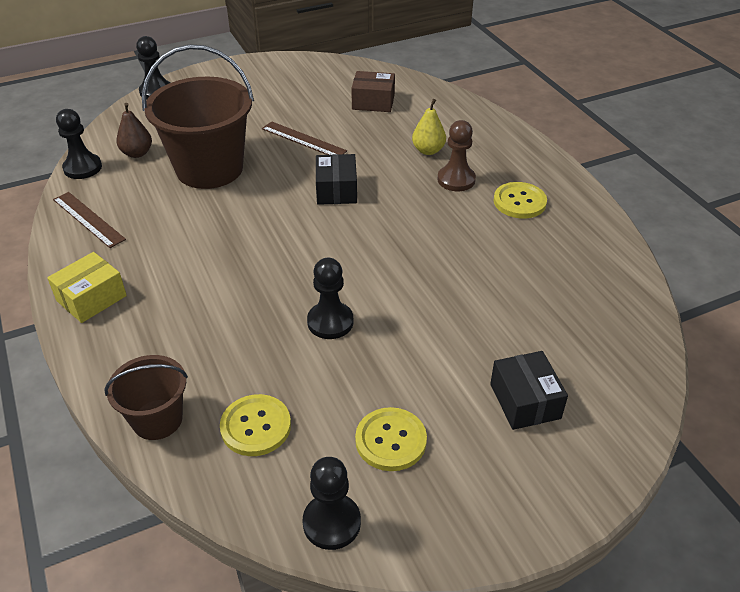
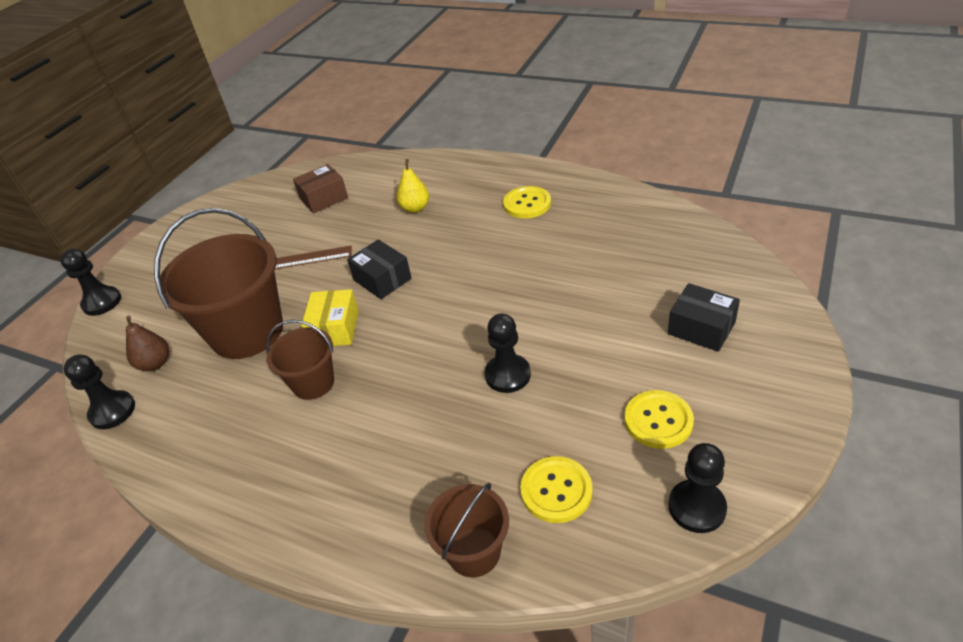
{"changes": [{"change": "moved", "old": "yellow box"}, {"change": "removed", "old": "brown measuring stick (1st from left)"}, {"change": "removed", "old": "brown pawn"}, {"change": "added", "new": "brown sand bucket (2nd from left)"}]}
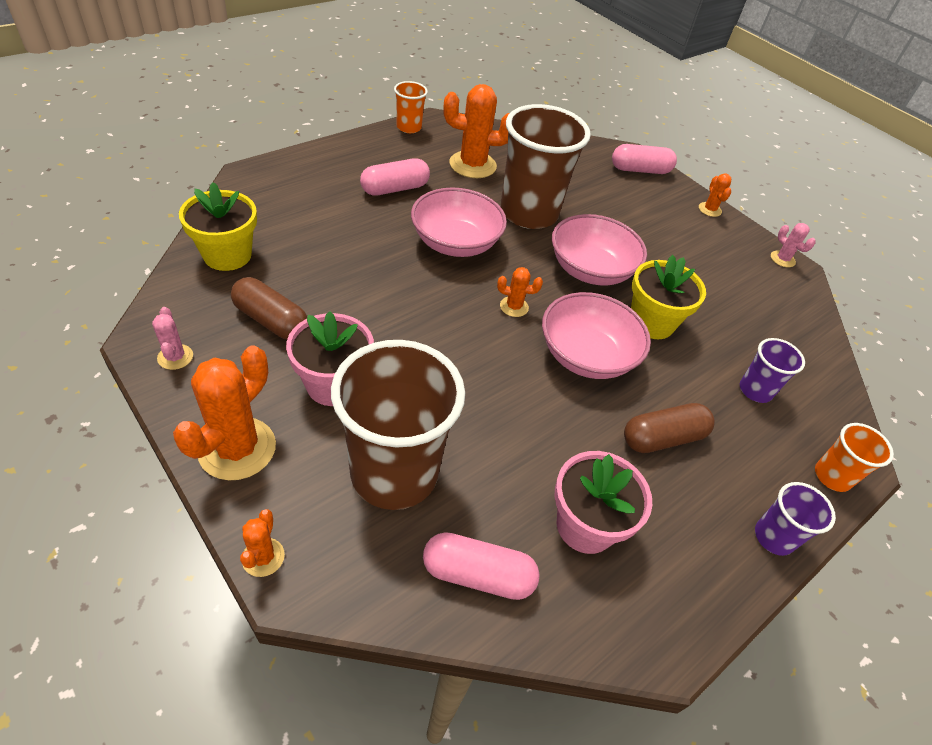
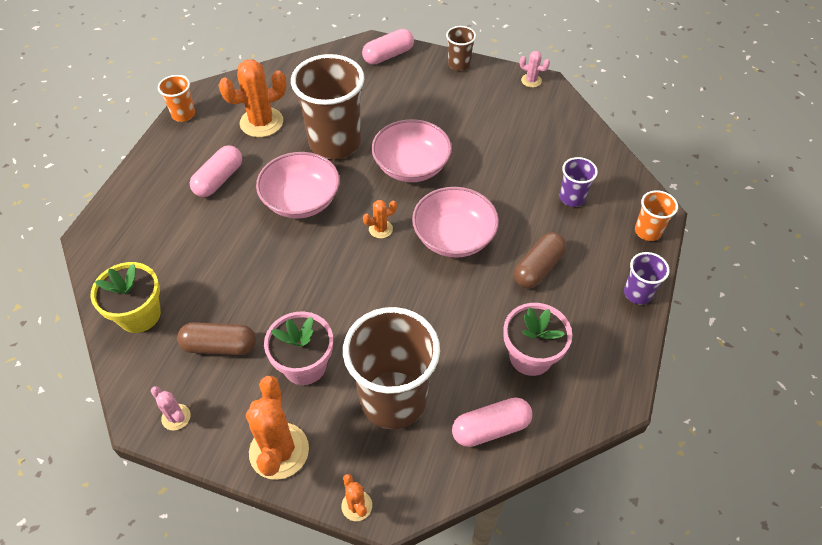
{"changes": [{"change": "removed", "old": "yellow plant pot (2nd from left)"}, {"change": "replaced", "old": "orange cactus (5th from left)", "new": "brown beaker (3rd from left)"}]}
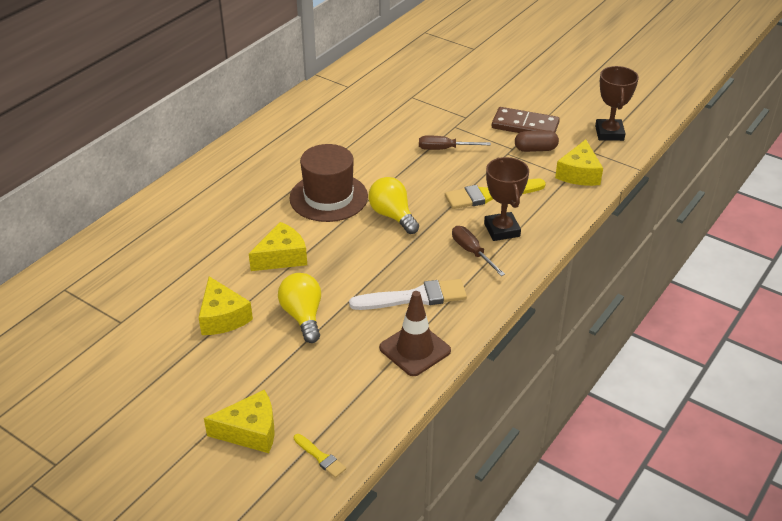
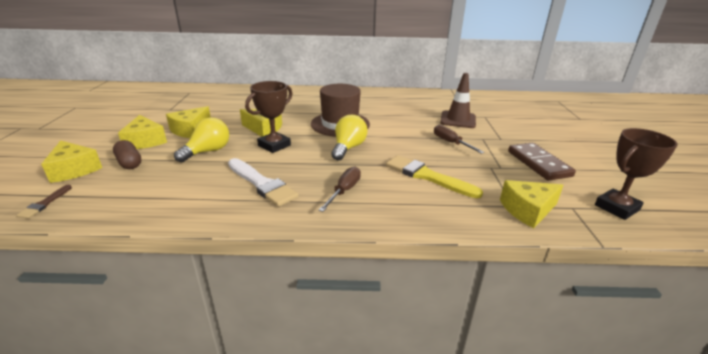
{"changes": [{"change": "recoloured", "old": "yellow brush (1st from left)", "new": "brown brush"}, {"change": "moved", "old": "brown road cone"}, {"change": "moved", "old": "brown prize cup (1st from left)"}, {"change": "moved", "old": "brown pill shape"}, {"change": "added", "new": "yellow cheese wedge (2nd from left)"}]}
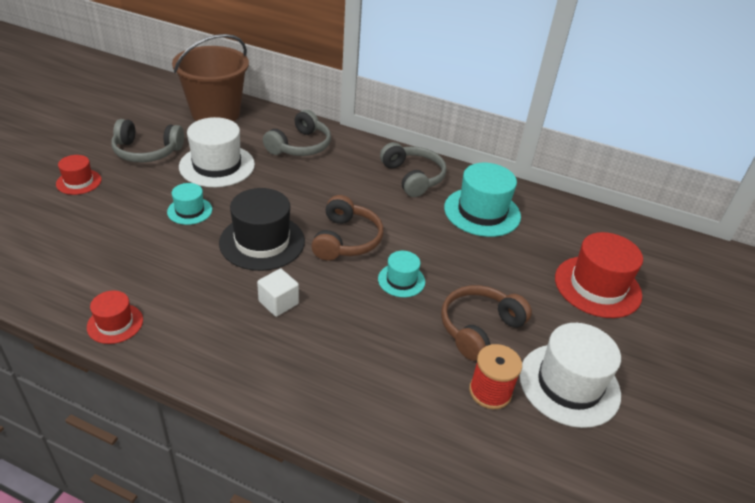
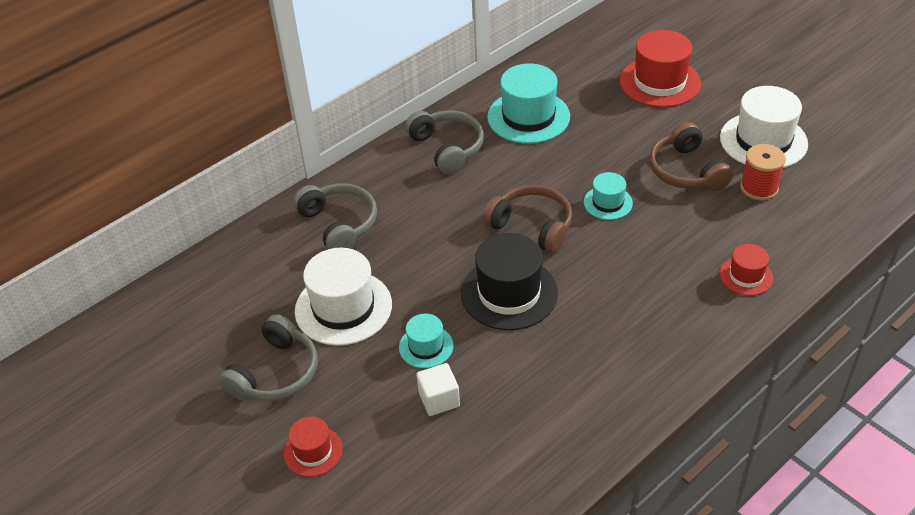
{"changes": [{"change": "moved", "old": "red top hat (2nd from left in the first image)", "new": "red top hat (3rd from left)"}, {"change": "removed", "old": "brown sand bucket"}, {"change": "moved", "old": "white solid cube"}, {"change": "turned", "old": "ash-grey headphones (3rd from left)", "degrees": 60}]}
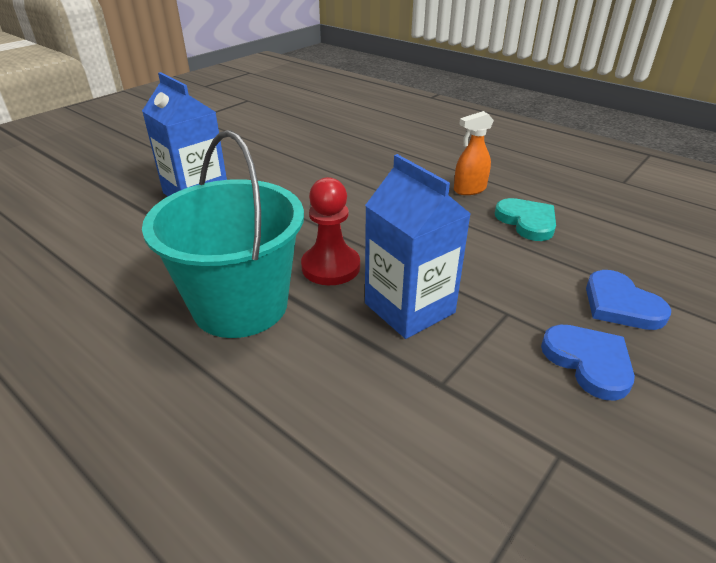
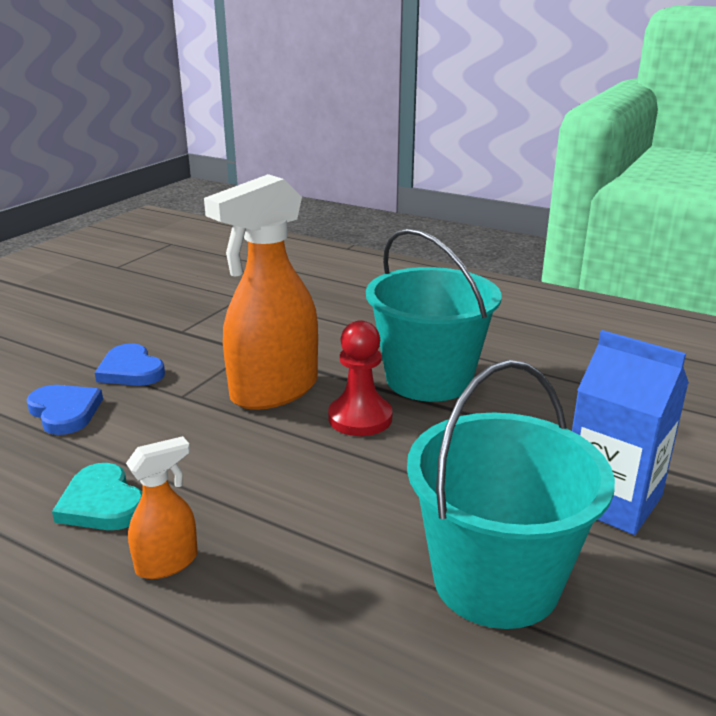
{"changes": [{"change": "replaced", "old": "cobalt juice carton (2nd from left)", "new": "orange spray bottle (2nd from left)"}, {"change": "added", "new": "turquoise sand bucket (2nd from left)"}]}
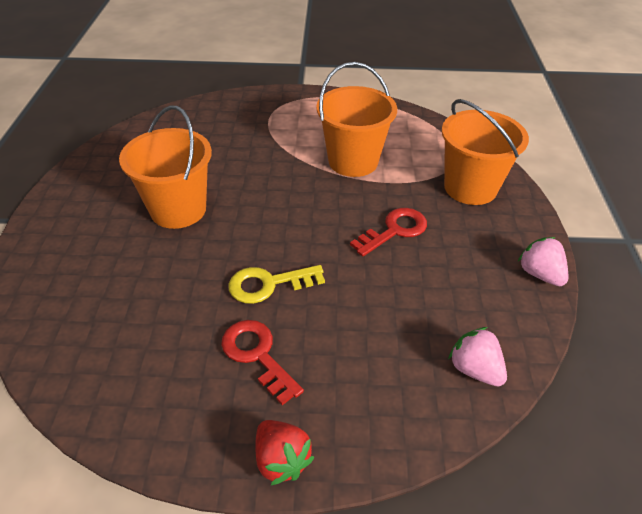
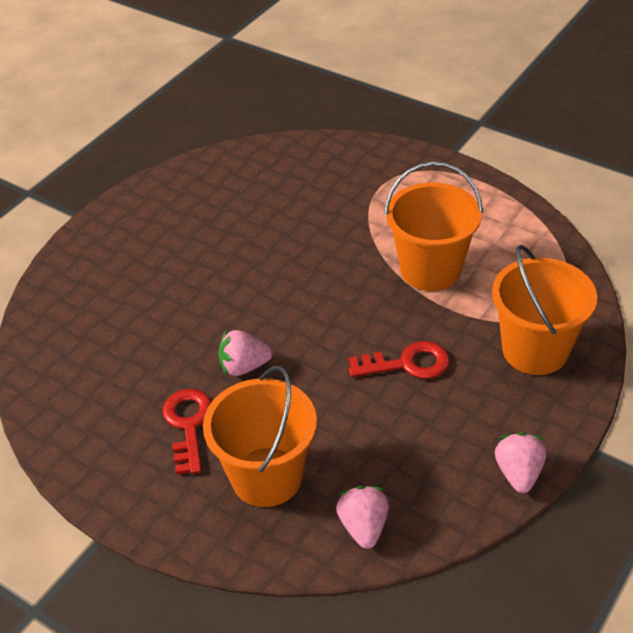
{"changes": [{"change": "moved", "old": "orange sand bucket (1st from left)"}, {"change": "replaced", "old": "yellow door key", "new": "rosy berry (1st from left)"}, {"change": "removed", "old": "red berry"}]}
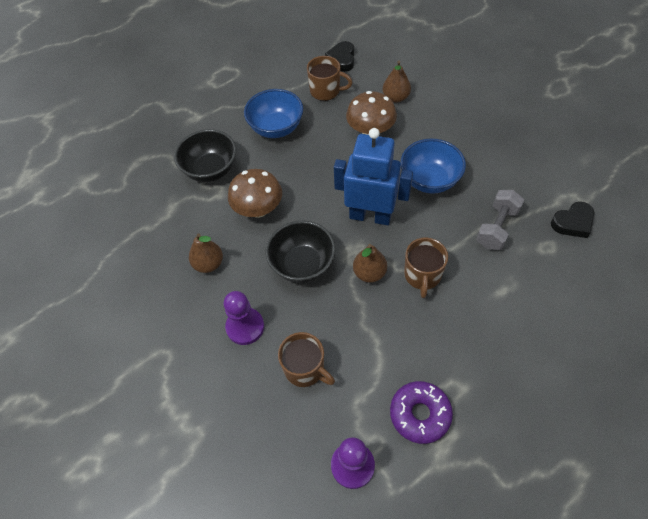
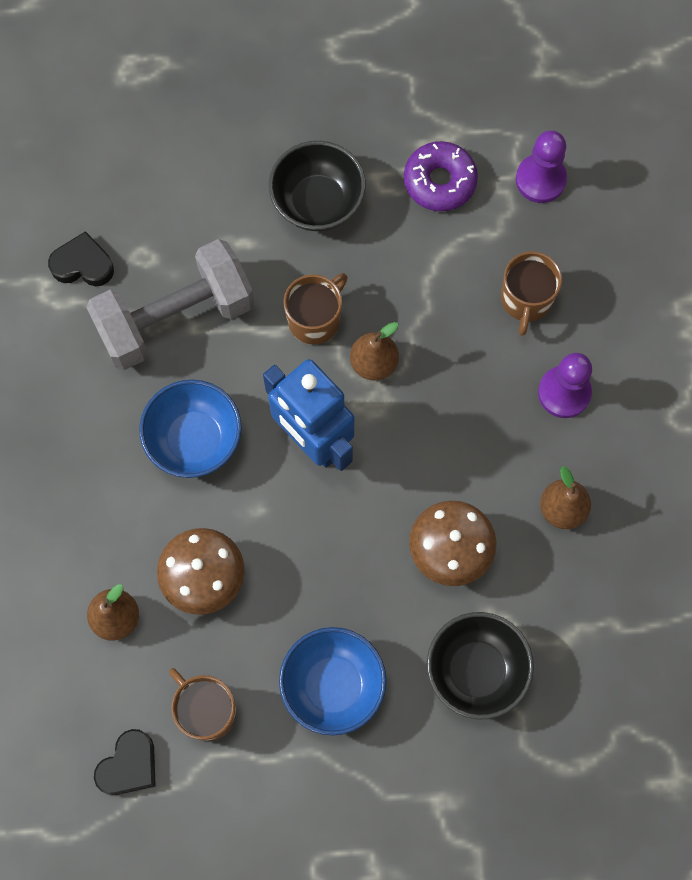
{"changes": [{"change": "moved", "old": "jet-black bowl (2nd from left in the first image)", "new": "jet-black bowl (1st from left)"}, {"change": "turned", "old": "brown mug (1st from left in the first image)", "degrees": -150}, {"change": "resized", "old": "ash-grey free weight", "factor": 1.73}]}
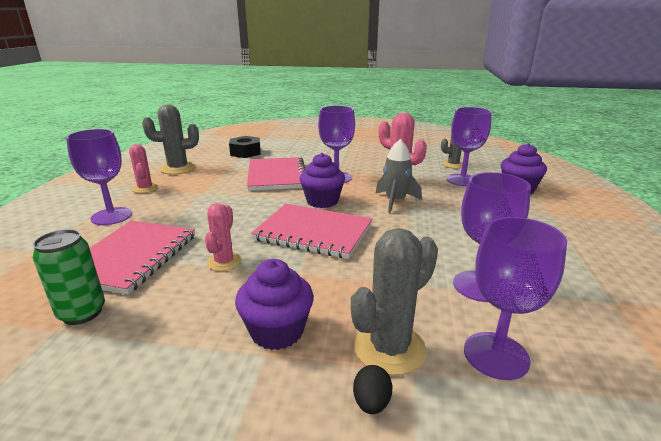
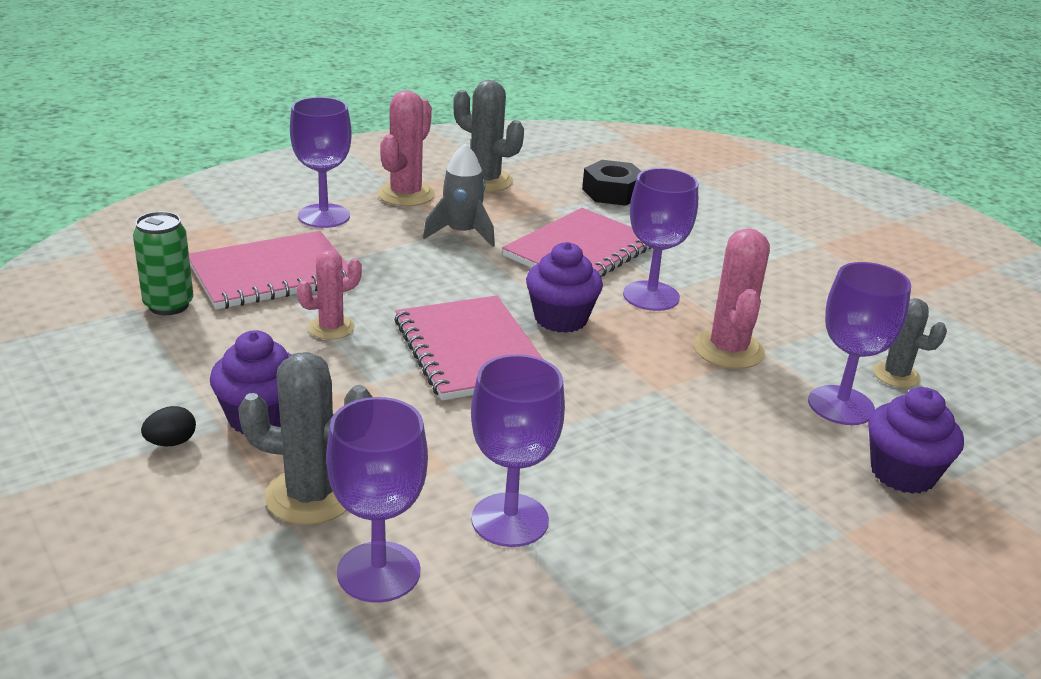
{"changes": [{"change": "resized", "old": "rosy cactus (1st from left in the first image)", "factor": 1.56}, {"change": "moved", "old": "jet-black egg shape"}, {"change": "moved", "old": "ash-grey spaceship"}]}
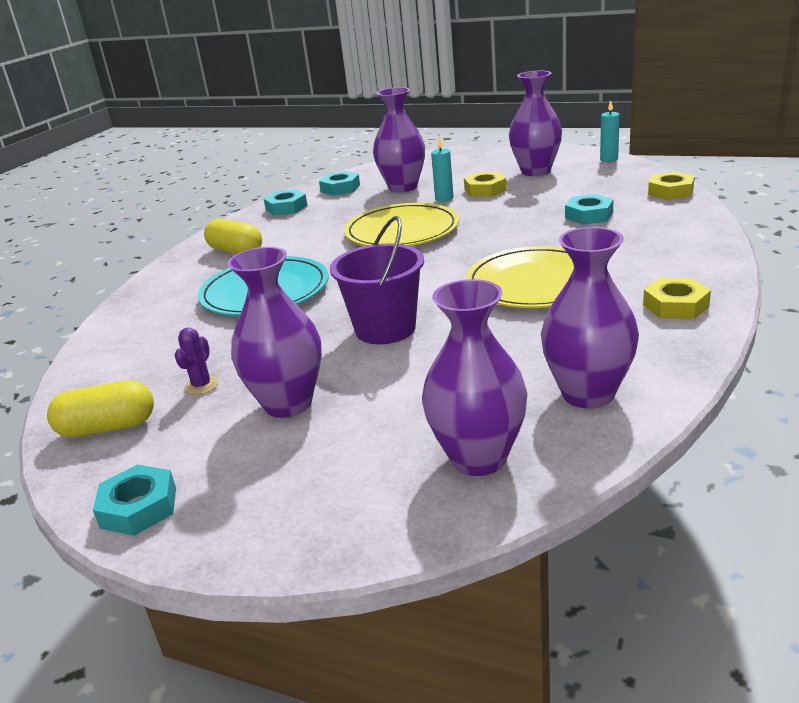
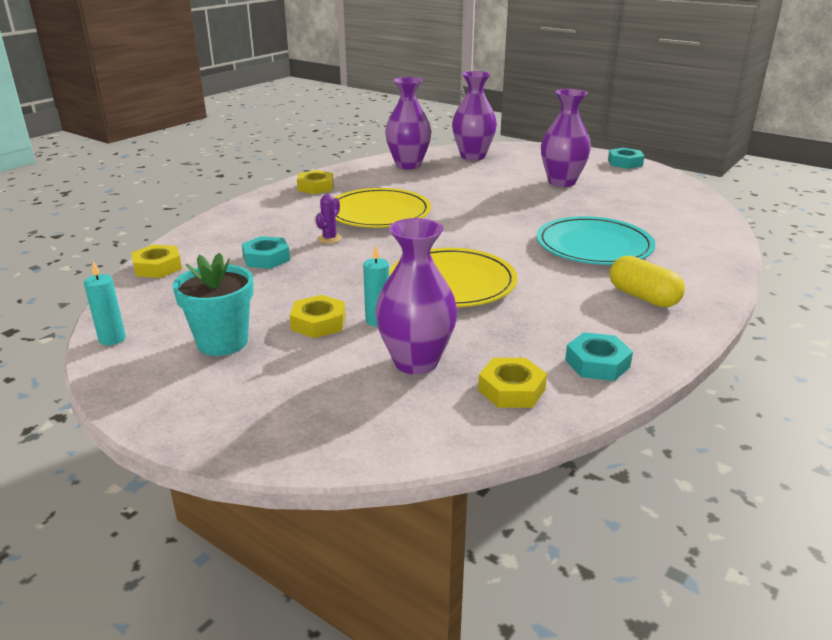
{"changes": [{"change": "removed", "old": "yellow pill shape (1st from left)"}, {"change": "moved", "old": "purple cactus"}, {"change": "recoloured", "old": "turquoise hex nut (3rd from left)", "new": "yellow hex nut (4th from left)"}, {"change": "removed", "old": "purple sand bucket"}, {"change": "replaced", "old": "purple vase (4th from left)", "new": "turquoise plant pot"}]}
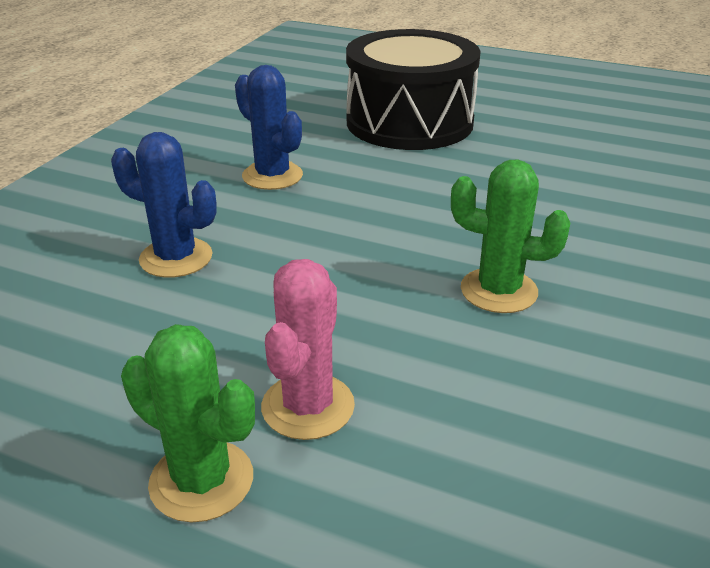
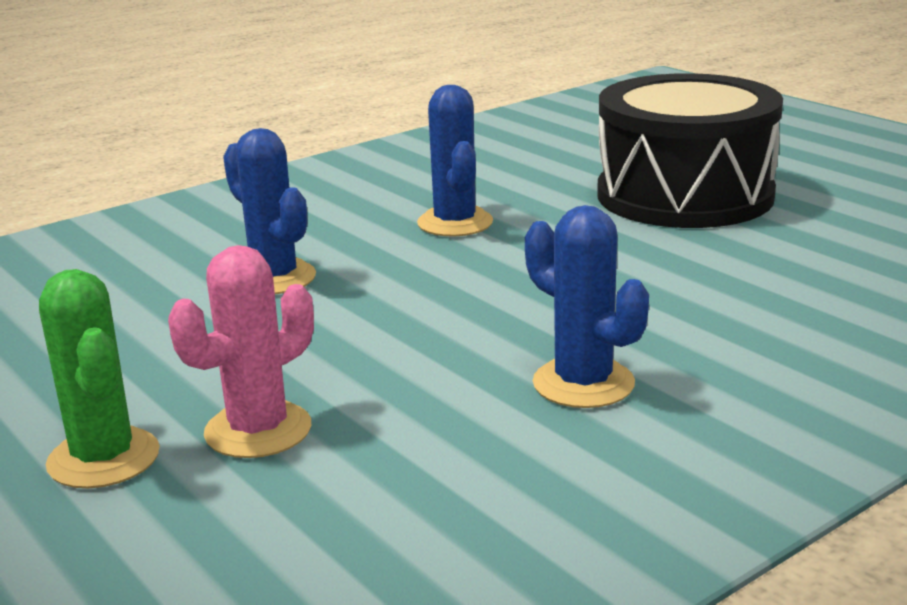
{"changes": [{"change": "recoloured", "old": "emerald cactus (2nd from left)", "new": "cobalt cactus (3rd from left)"}]}
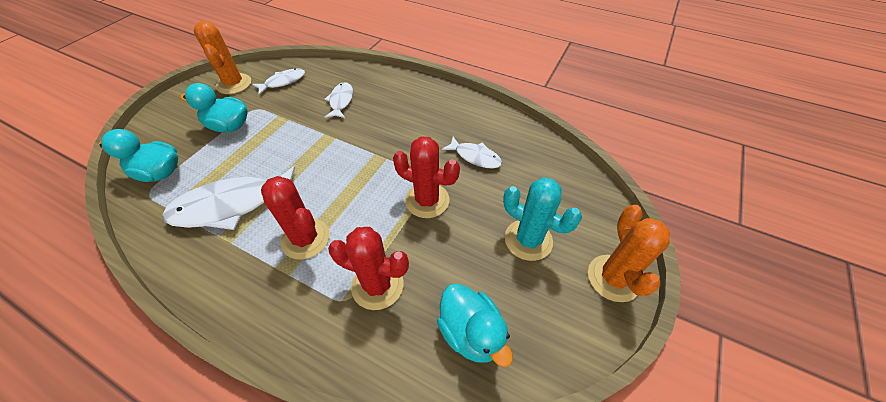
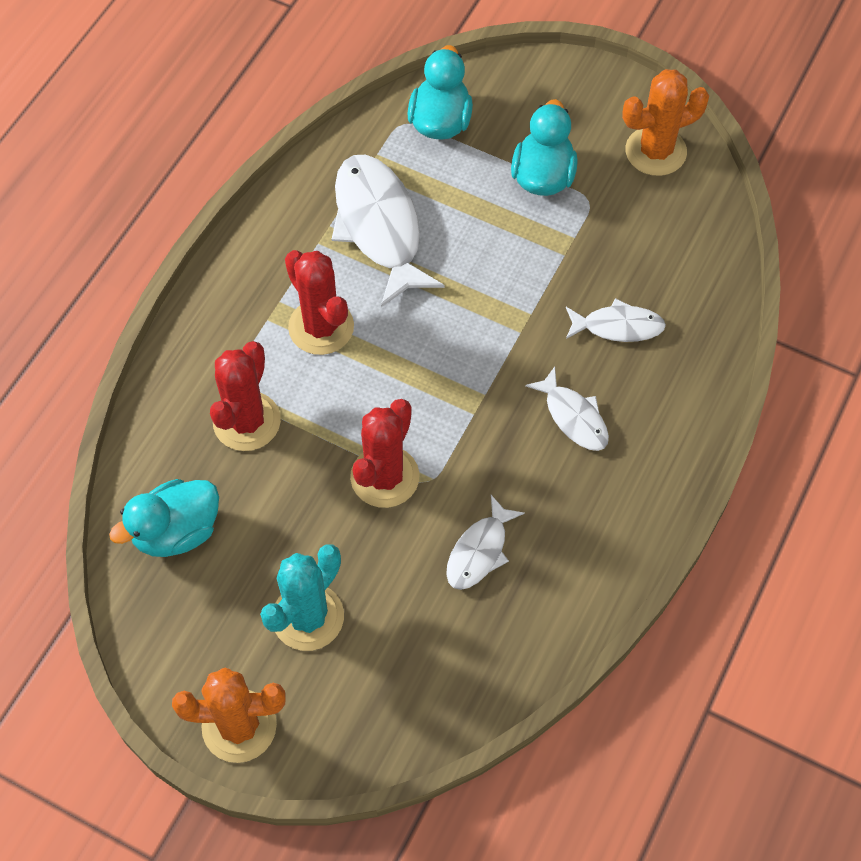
{"changes": [{"change": "moved", "old": "white toy fish (2nd from left in the first image)", "new": "white toy fish (3rd from left)"}, {"change": "turned", "old": "red cactus (1st from left in the first image)", "degrees": -75}]}
